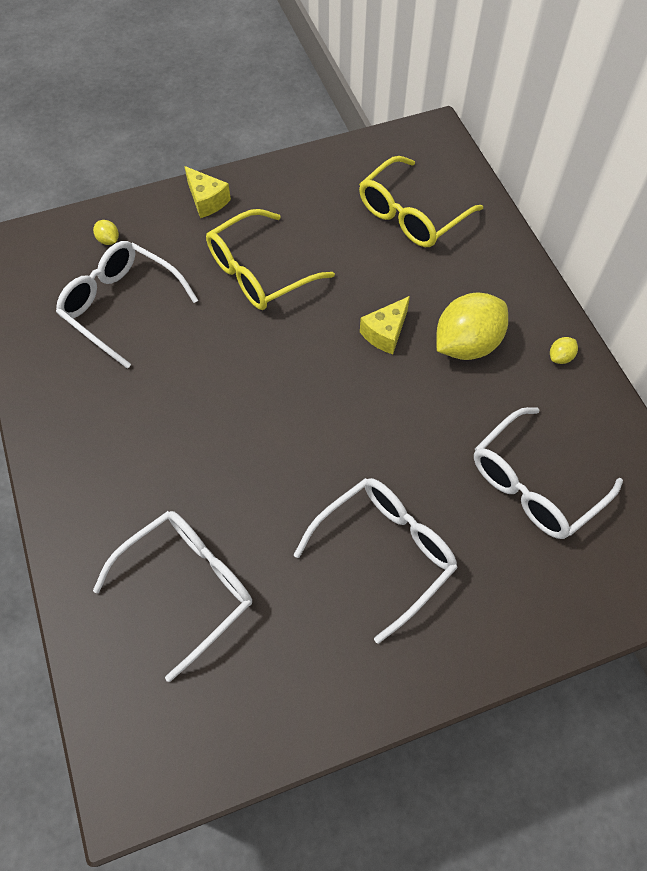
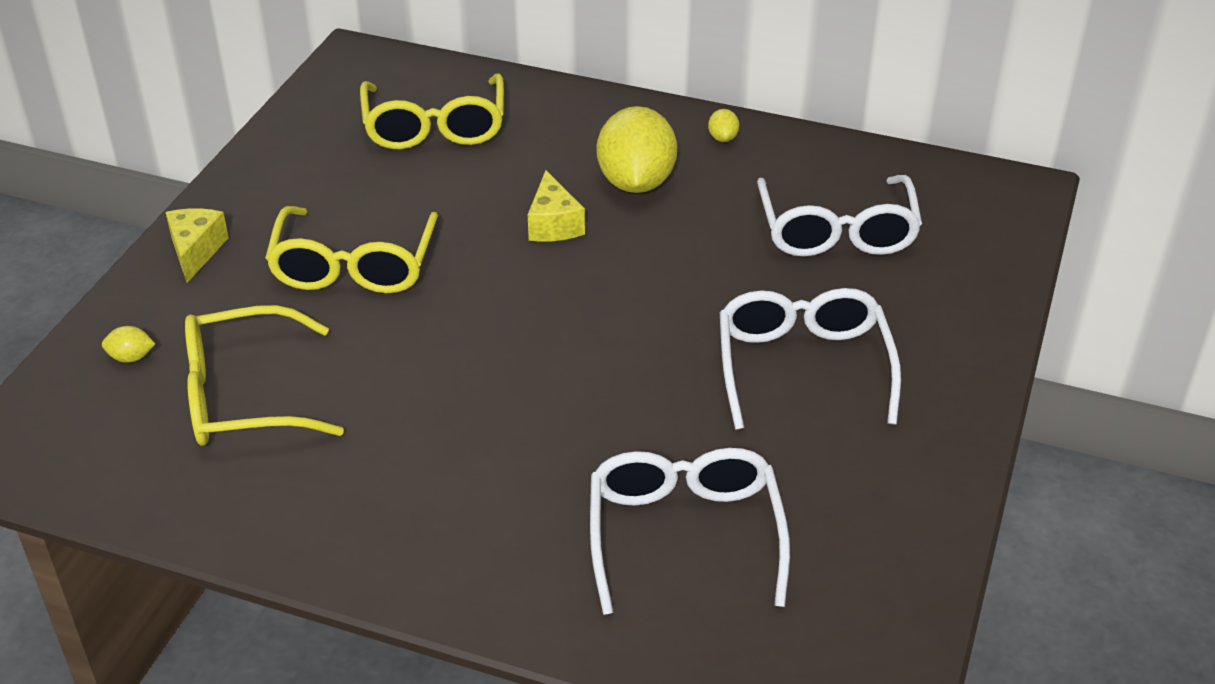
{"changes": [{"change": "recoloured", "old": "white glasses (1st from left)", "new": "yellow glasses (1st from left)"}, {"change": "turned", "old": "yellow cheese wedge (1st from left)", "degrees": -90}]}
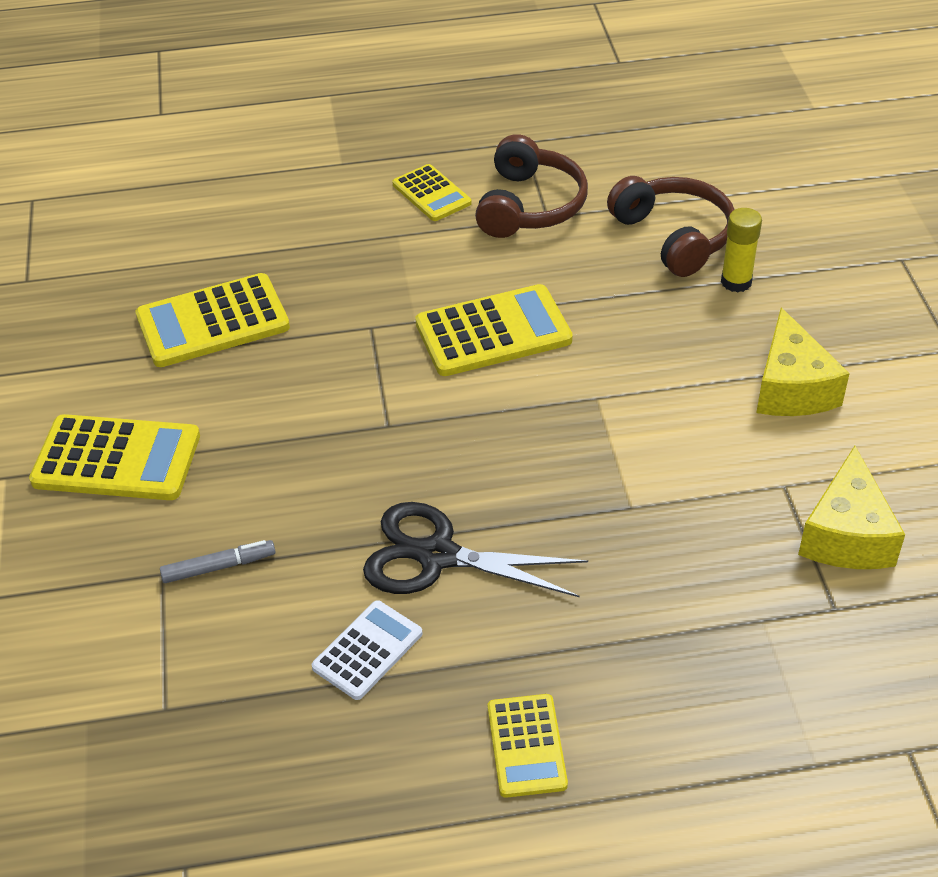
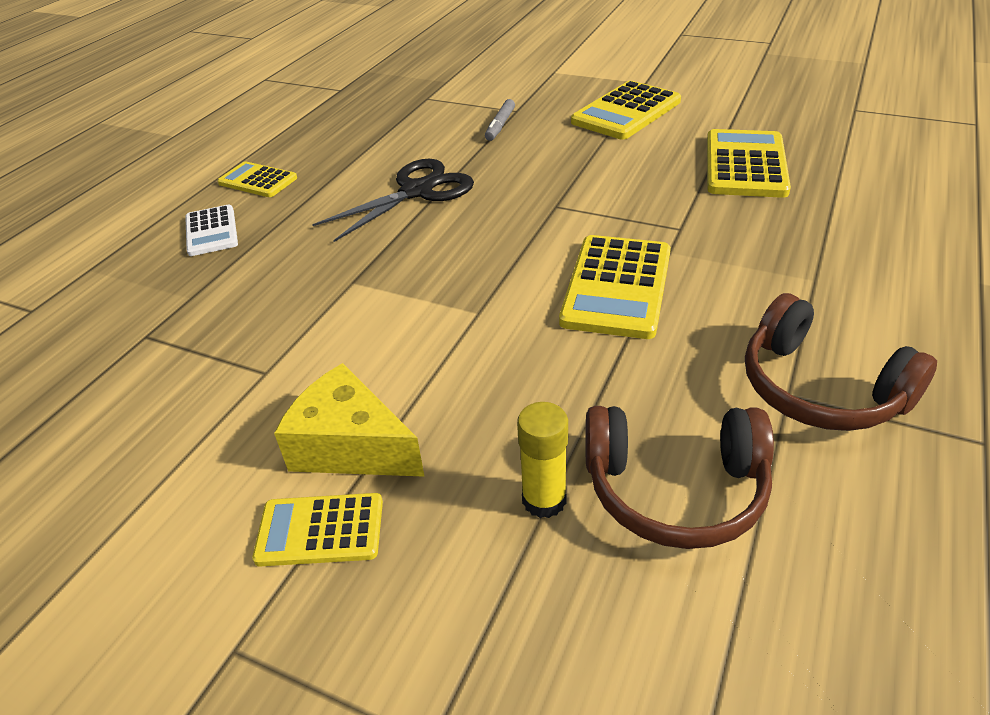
{"changes": [{"change": "moved", "old": "white calculator"}, {"change": "moved", "old": "yellow calculator (3rd from left in the first image)", "new": "yellow calculator (2nd from left)"}, {"change": "removed", "old": "yellow cheese wedge (2nd from left)"}]}
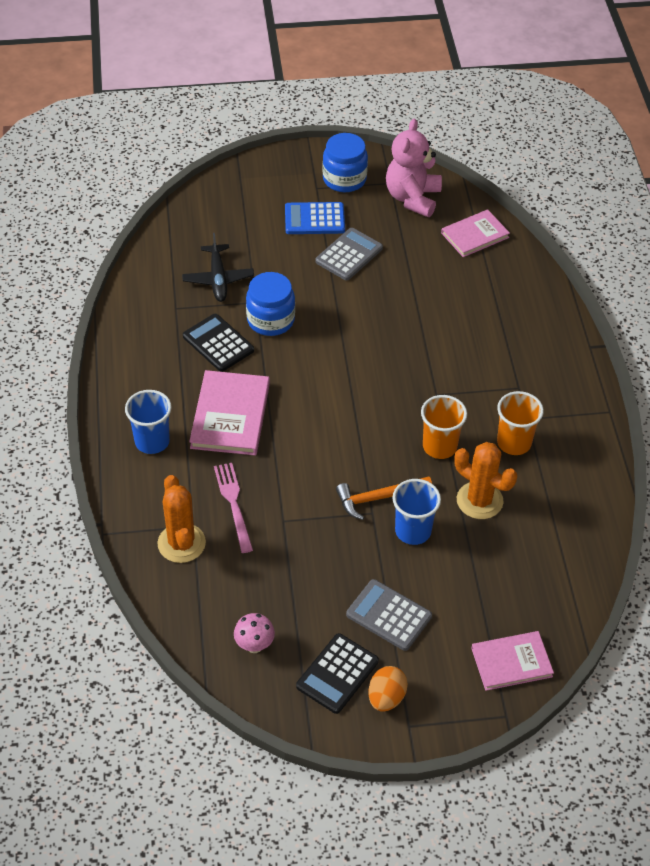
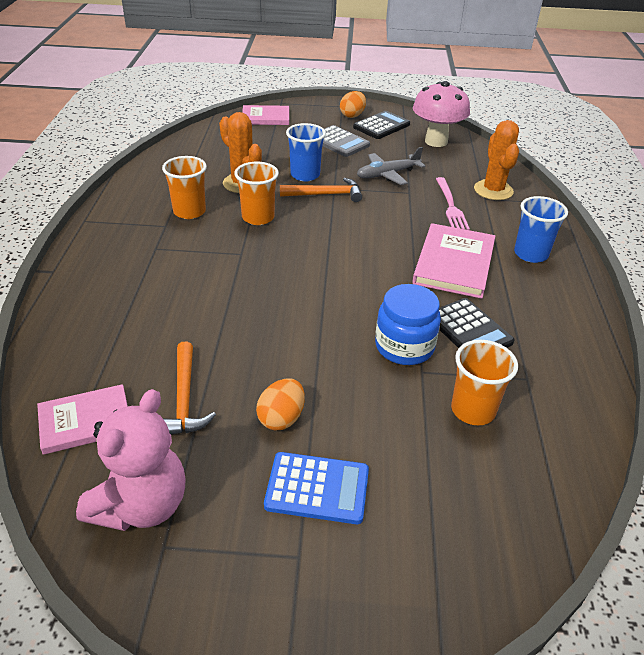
{"changes": [{"change": "replaced", "old": "jet-black toy plane", "new": "orange beaker (3rd from left)"}, {"change": "resized", "old": "rosy mushroom", "factor": 1.96}, {"change": "replaced", "old": "ash-grey calculator (1st from left)", "new": "orange egg shape (1st from left)"}, {"change": "removed", "old": "cobalt jam jar (2nd from left)"}, {"change": "added", "new": "orange claw hammer (1st from left)"}, {"change": "added", "new": "ash-grey toy plane"}]}
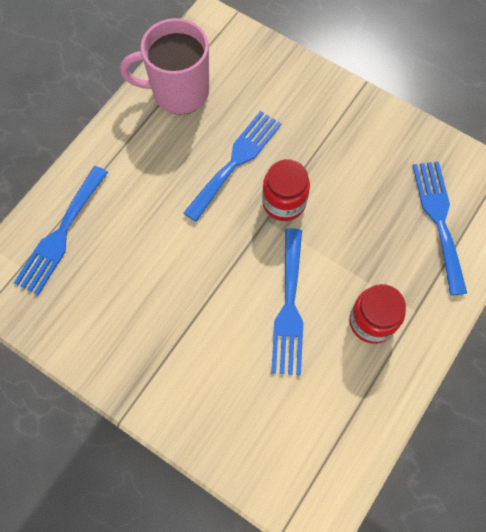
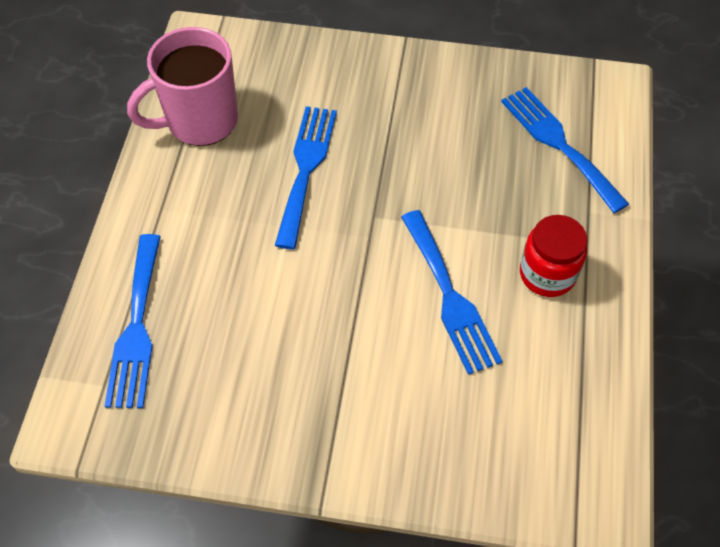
{"changes": [{"change": "removed", "old": "red jam jar (1st from left)"}]}
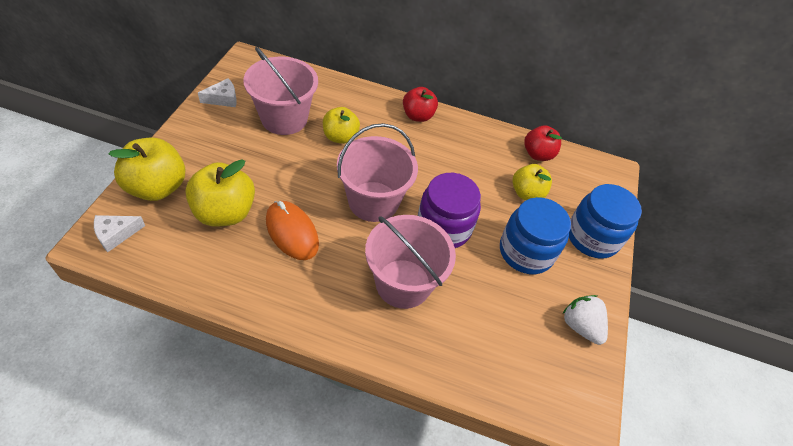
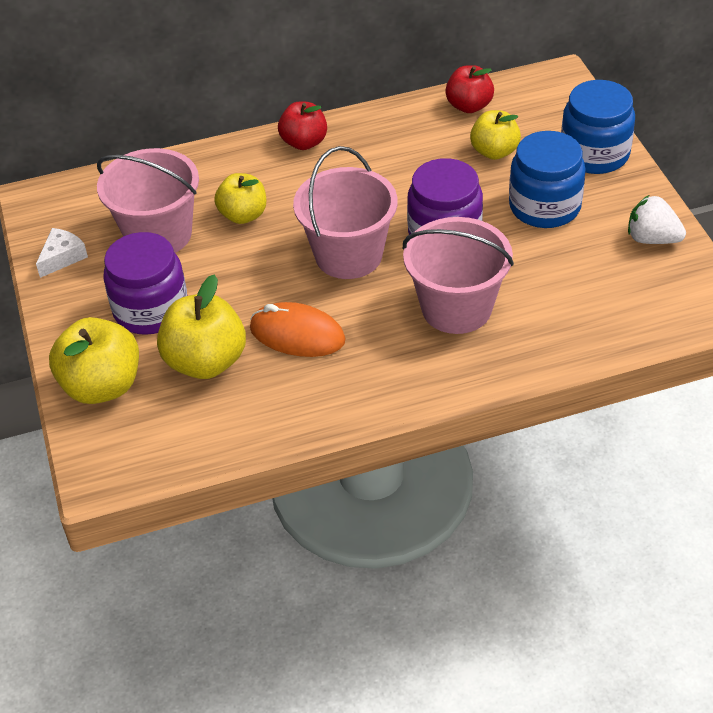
{"changes": [{"change": "removed", "old": "white cheese wedge (1st from left)"}, {"change": "added", "new": "purple jam jar (1st from left)"}]}
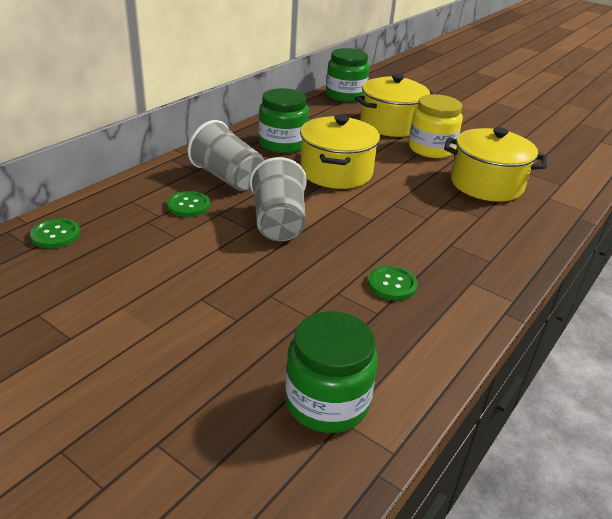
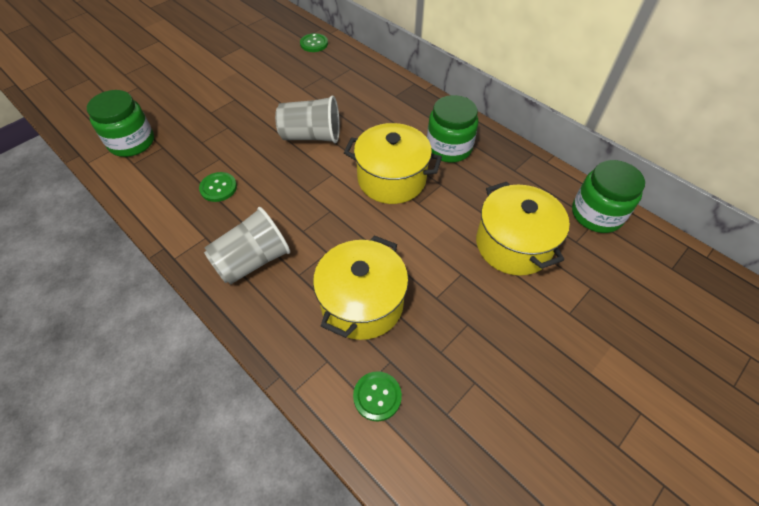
{"changes": [{"change": "moved", "old": "emerald shirt button (2nd from left in the first image)", "new": "emerald shirt button (3rd from left)"}, {"change": "moved", "old": "ash-grey beaker (1st from left)"}, {"change": "removed", "old": "yellow jam jar"}]}
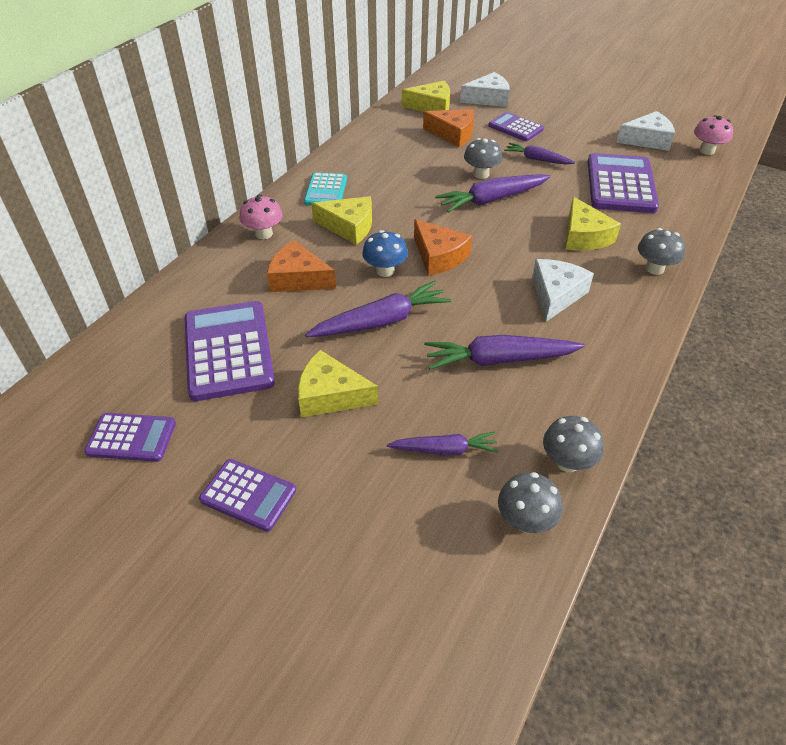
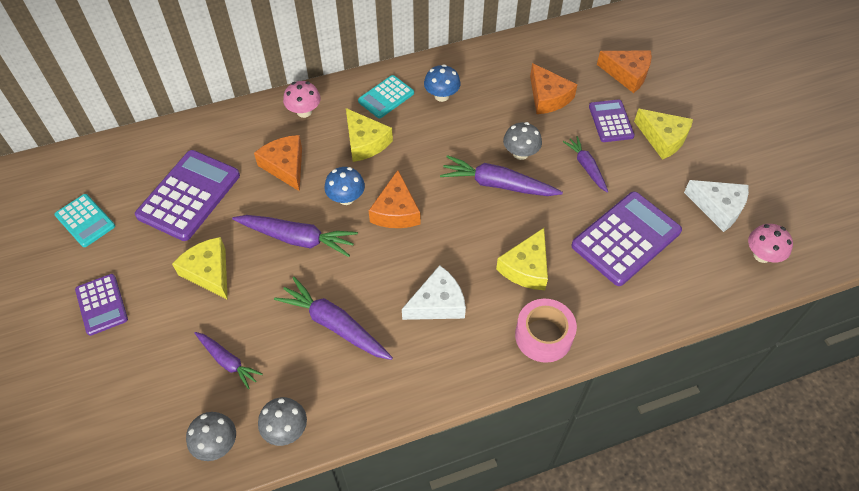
{"changes": [{"change": "recoloured", "old": "purple calculator (1st from left)", "new": "turquoise calculator (1st from left)"}, {"change": "moved", "old": "yellow cheese wedge (3rd from left in the first image)", "new": "yellow cheese wedge (4th from left)"}, {"change": "recoloured", "old": "white cheese wedge (1st from left)", "new": "orange cheese wedge (4th from left)"}, {"change": "replaced", "old": "ash-grey mushroom (4th from left)", "new": "rosy roll of tape"}, {"change": "added", "new": "cobalt mushroom (2nd from left)"}]}
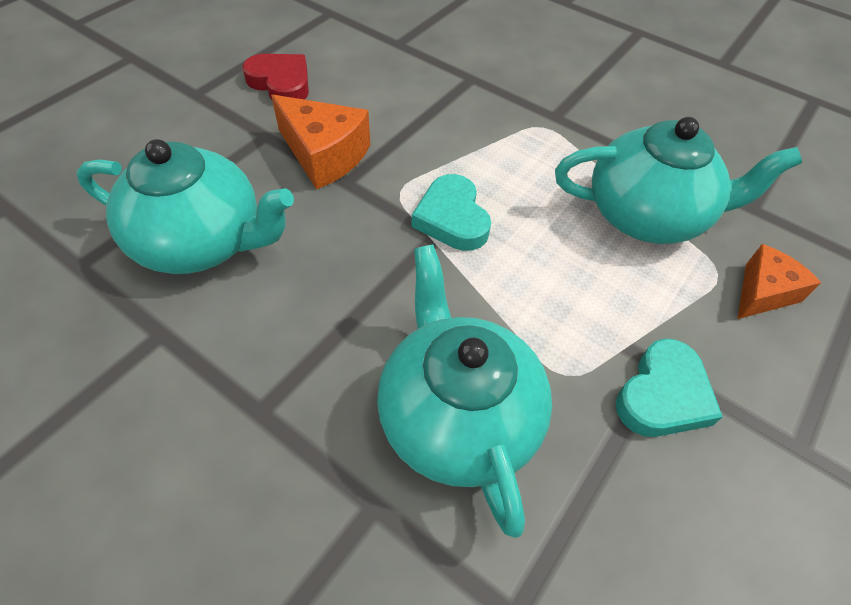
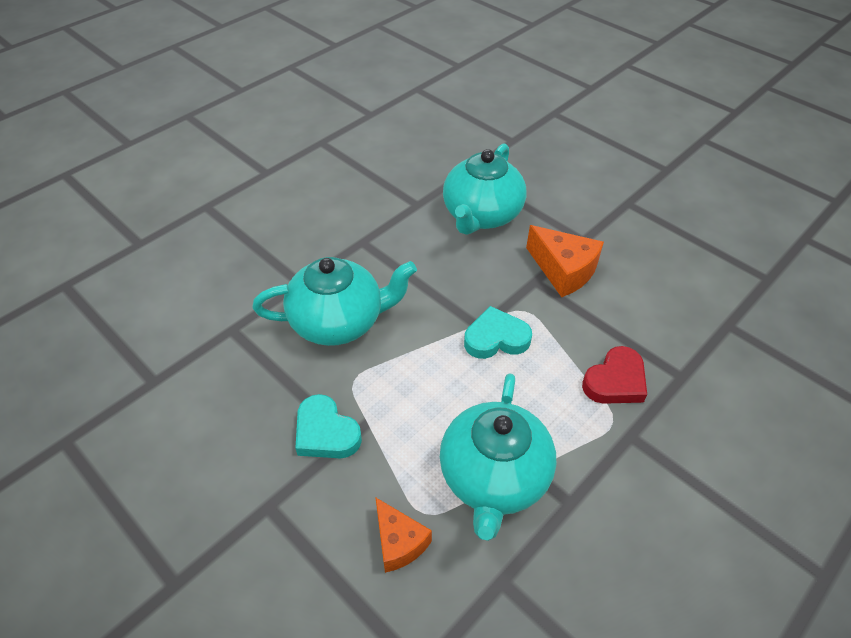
{"changes": [{"change": "moved", "old": "red love heart"}, {"change": "turned", "old": "orange cheese wedge (1st from left in the first image)", "degrees": -90}]}
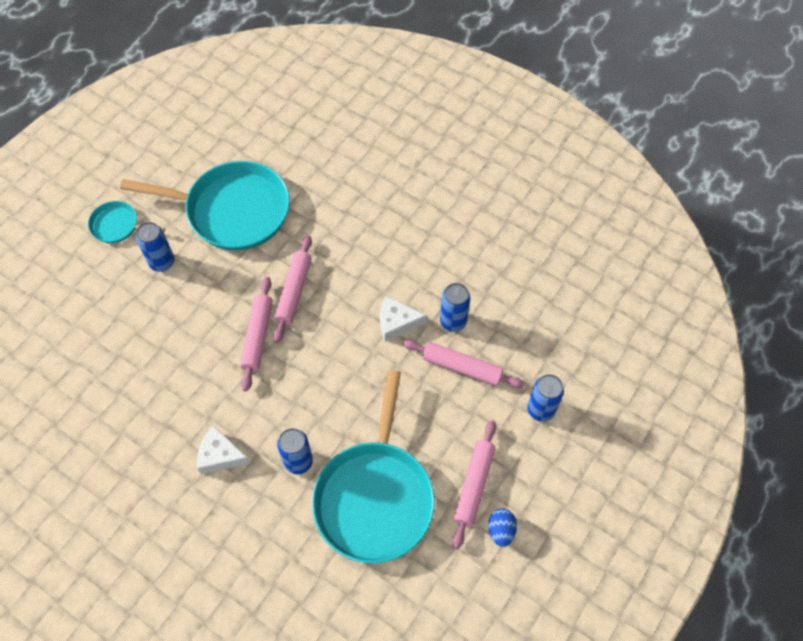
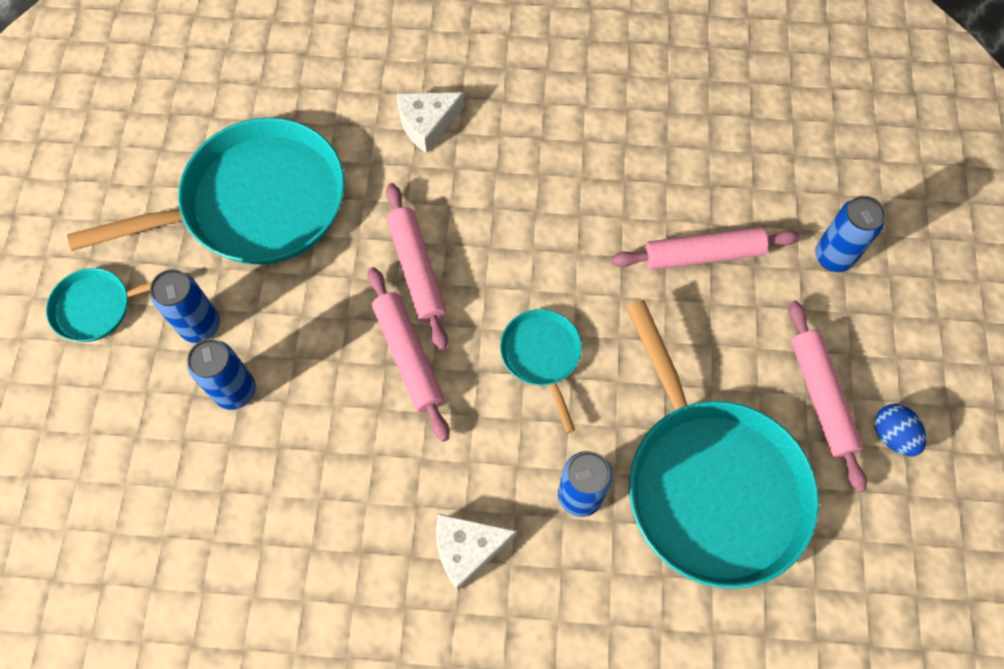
{"changes": [{"change": "moved", "old": "white cheese wedge (2nd from left in the first image)", "new": "white cheese wedge (1st from left)"}, {"change": "moved", "old": "cobalt tin (3rd from left in the first image)", "new": "cobalt tin (2nd from left)"}, {"change": "added", "new": "turquoise frying pan (3rd from left)"}]}
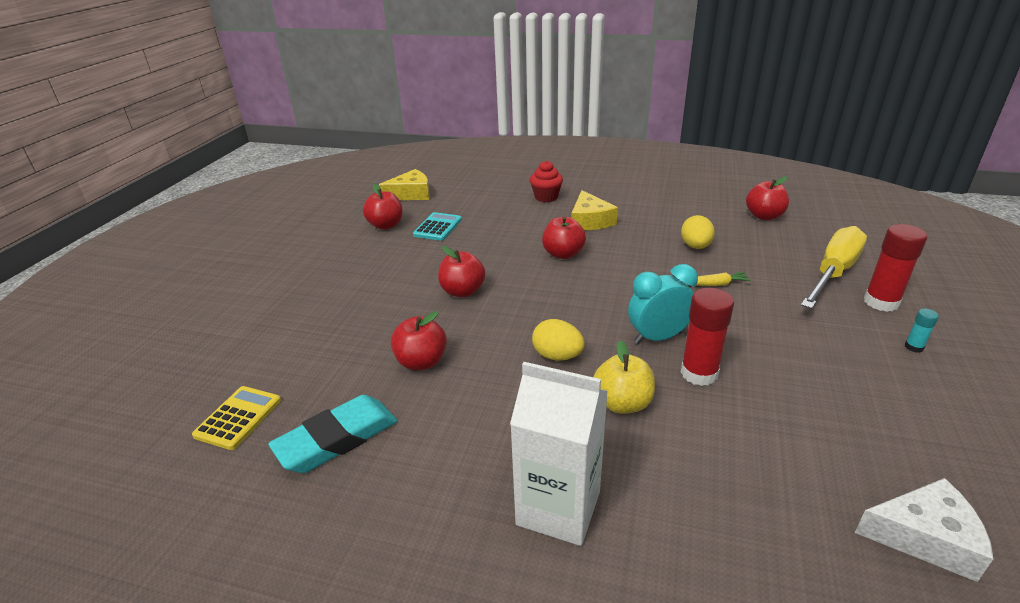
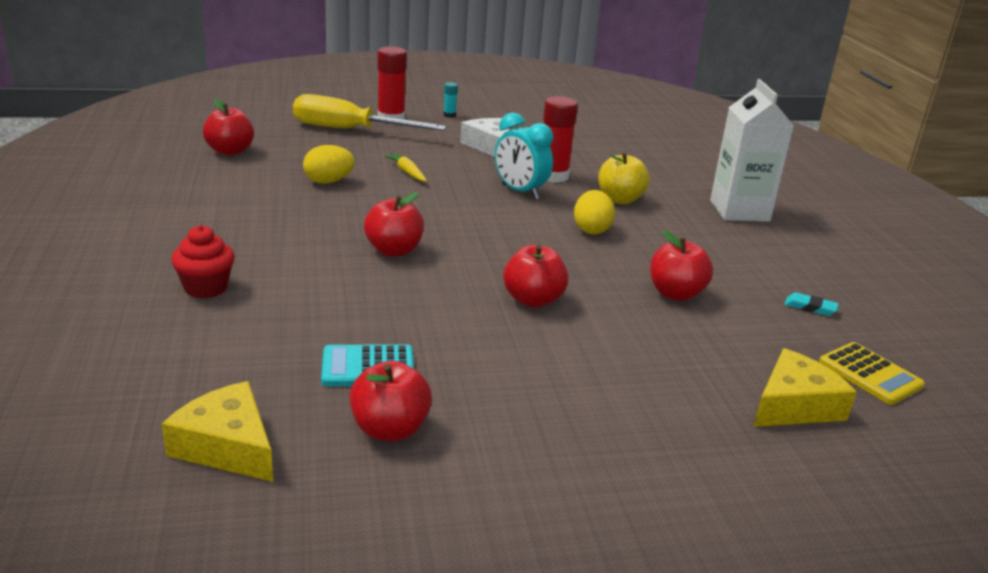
{"changes": [{"change": "turned", "old": "yellow calculator", "degrees": -120}, {"change": "resized", "old": "turquoise pencil eraser", "factor": 0.42}, {"change": "moved", "old": "yellow cheese wedge (2nd from left)"}, {"change": "moved", "old": "white cheese wedge"}]}
